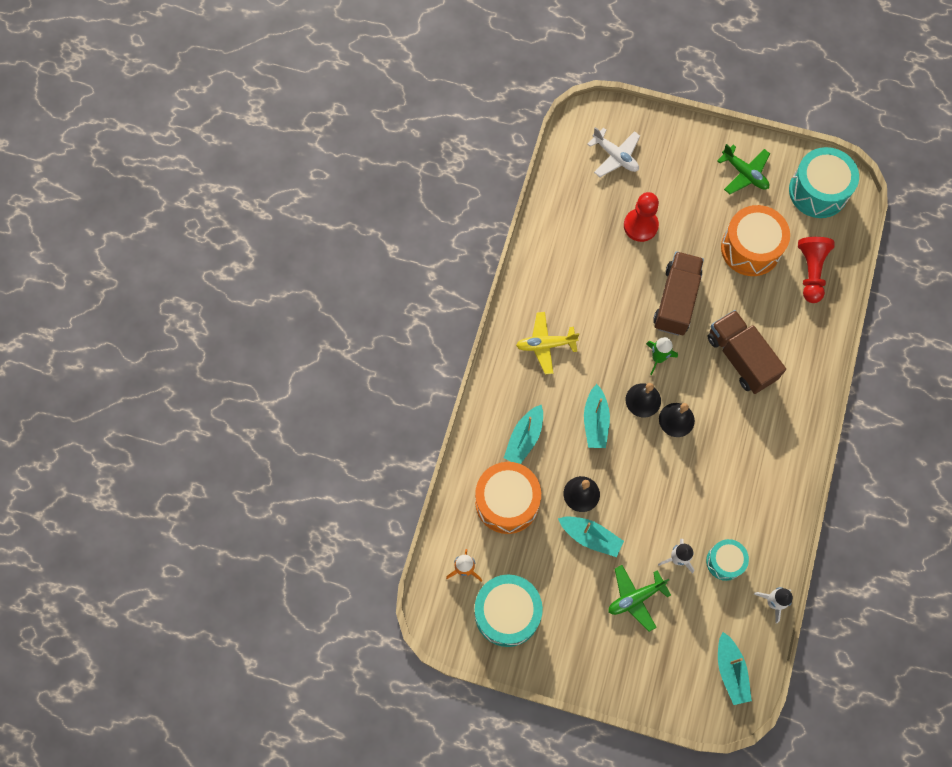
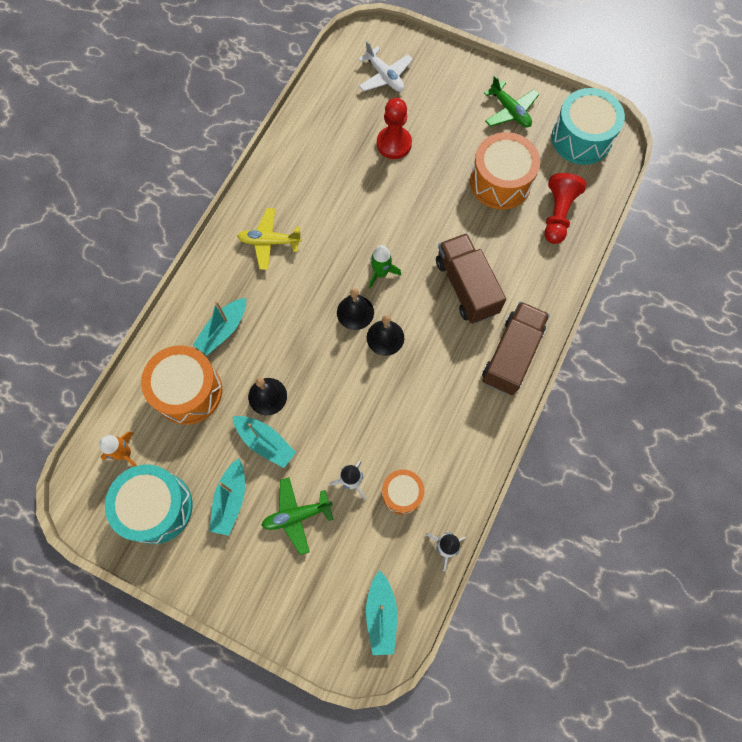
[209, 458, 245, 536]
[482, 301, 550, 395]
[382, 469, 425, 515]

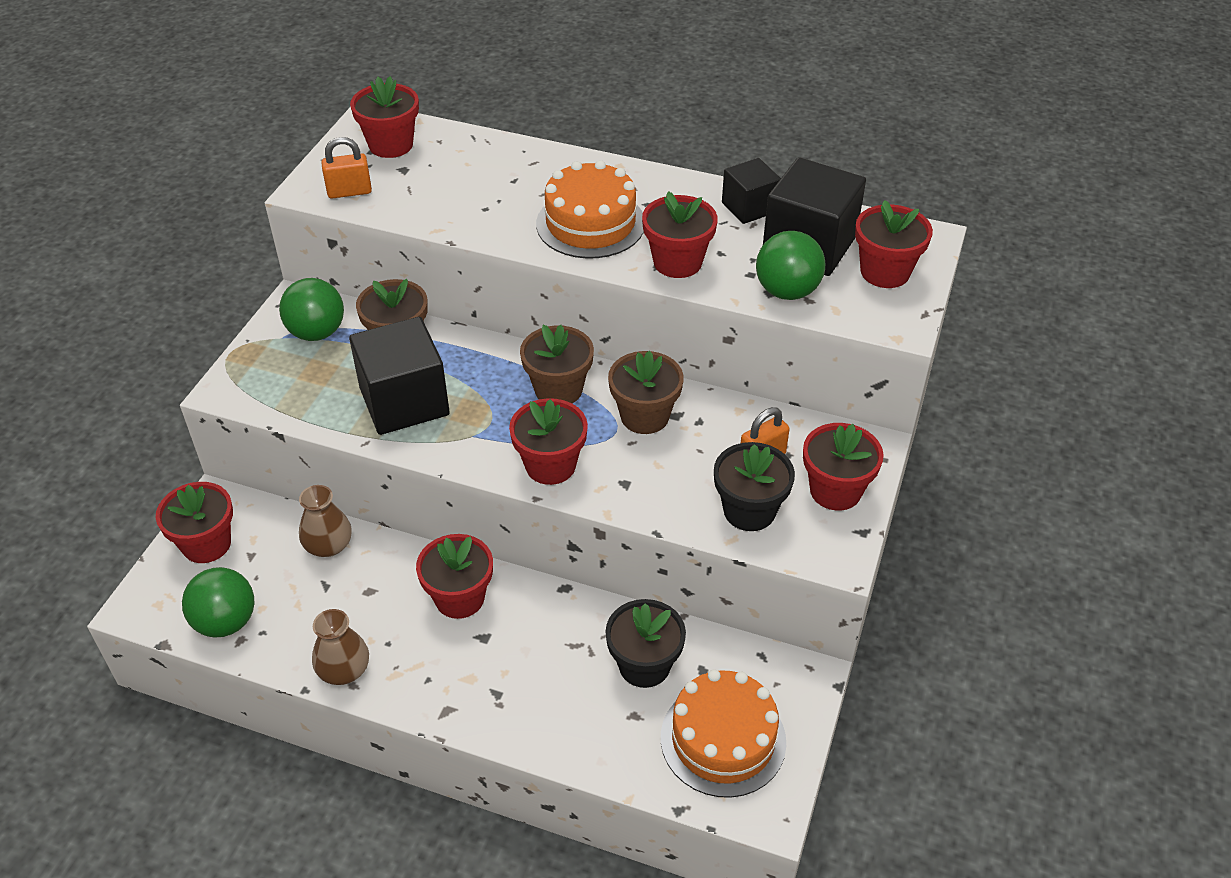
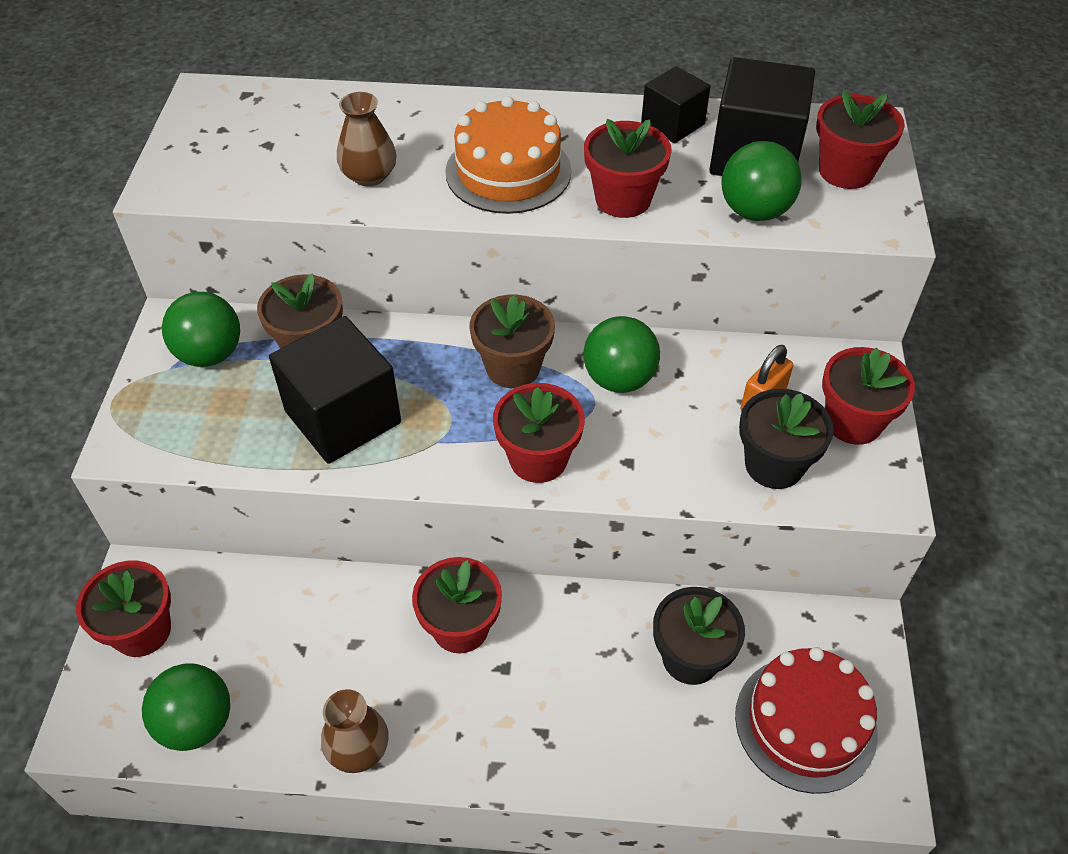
[321, 137, 372, 199] (first image)
[350, 76, 419, 158] (first image)
[337, 92, 396, 186]
[584, 316, 660, 393]
[735, 647, 878, 794]

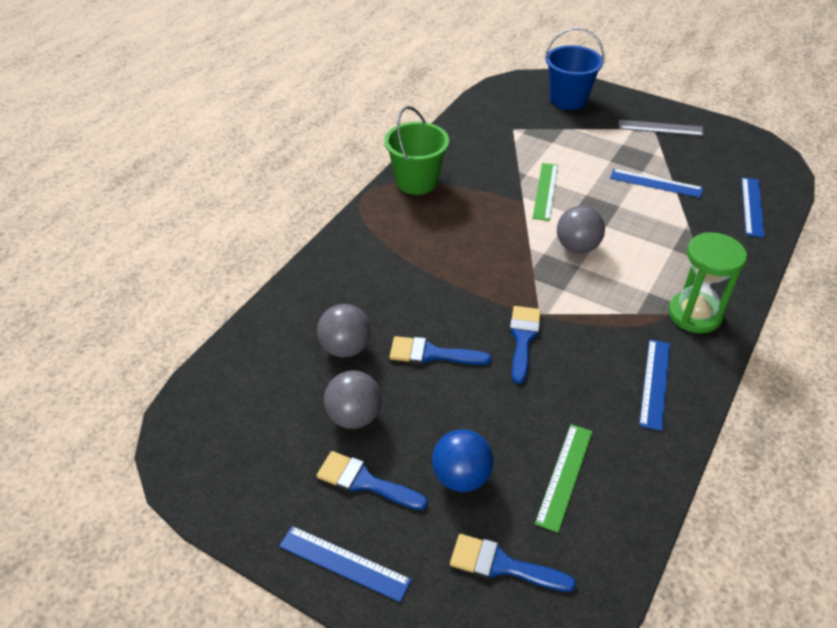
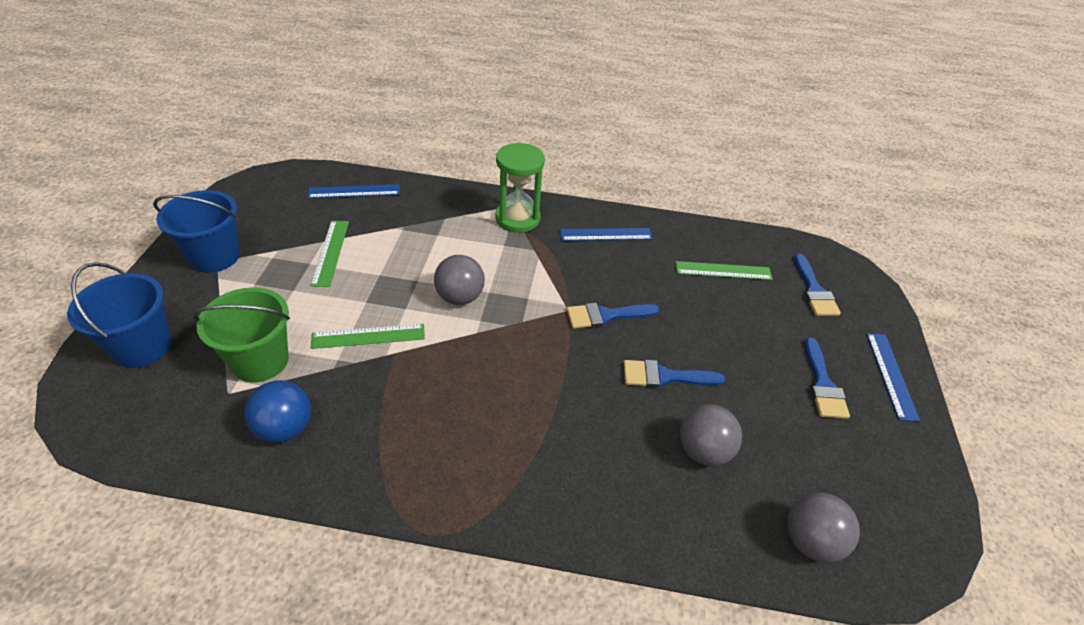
[787, 493, 860, 563]
[193, 287, 290, 383]
[244, 380, 311, 443]
[153, 190, 240, 273]
[310, 221, 349, 287]
[624, 360, 725, 388]

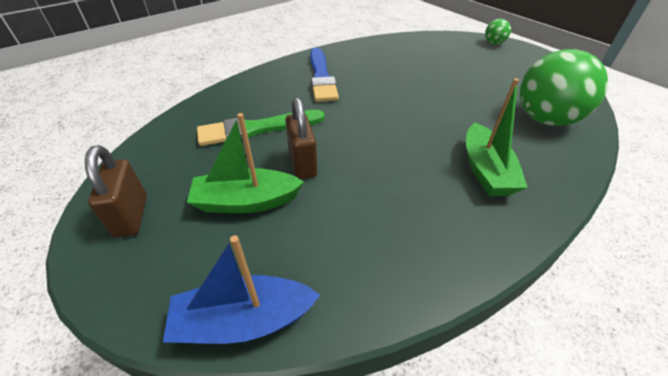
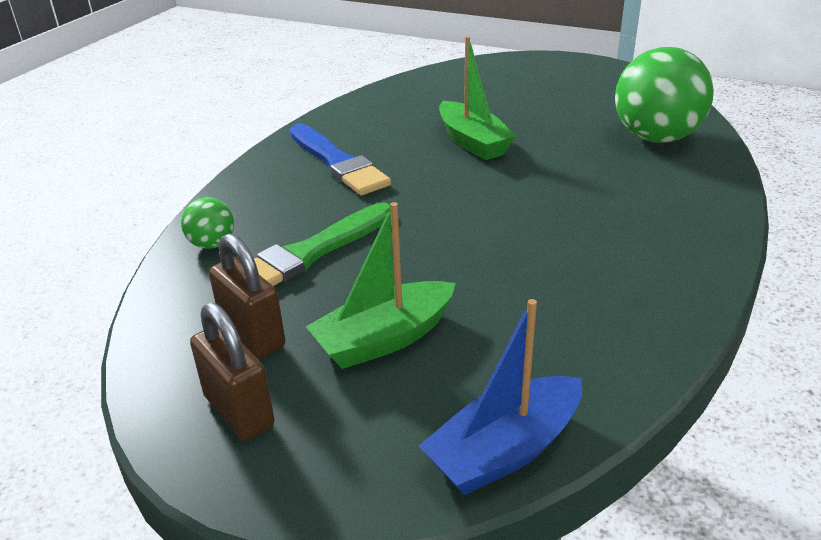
[209, 234, 285, 358]
[439, 36, 516, 160]
[181, 197, 234, 249]

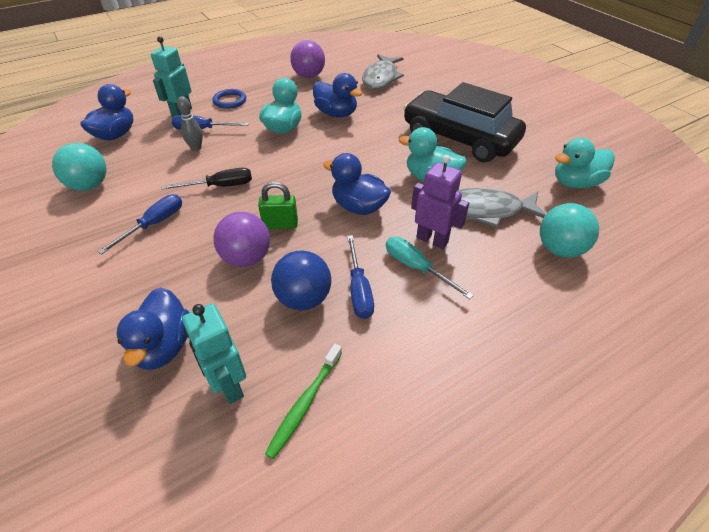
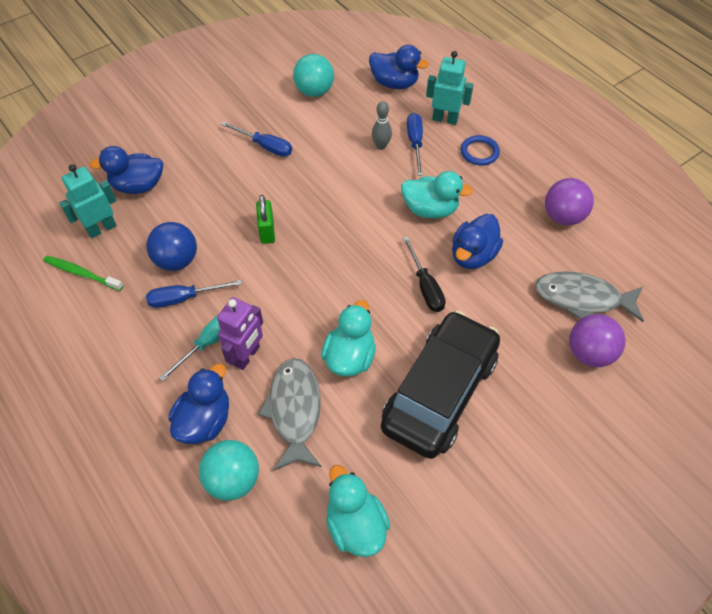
[403, 236, 446, 312]
[569, 314, 626, 367]
[169, 364, 229, 444]

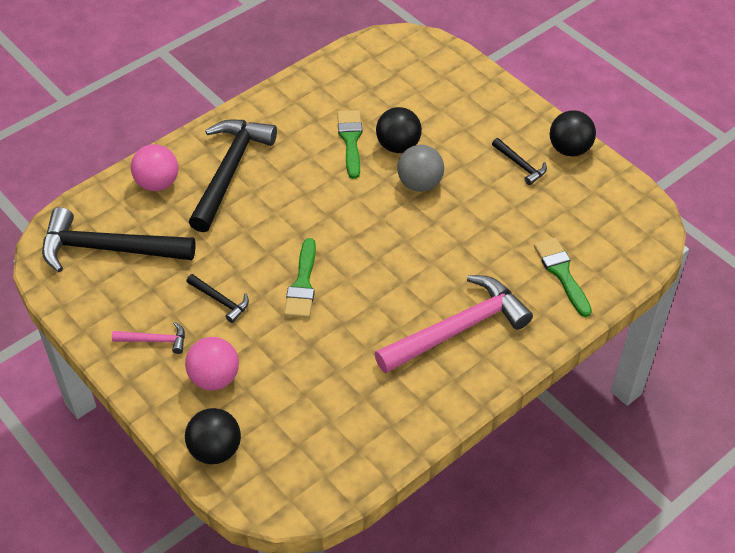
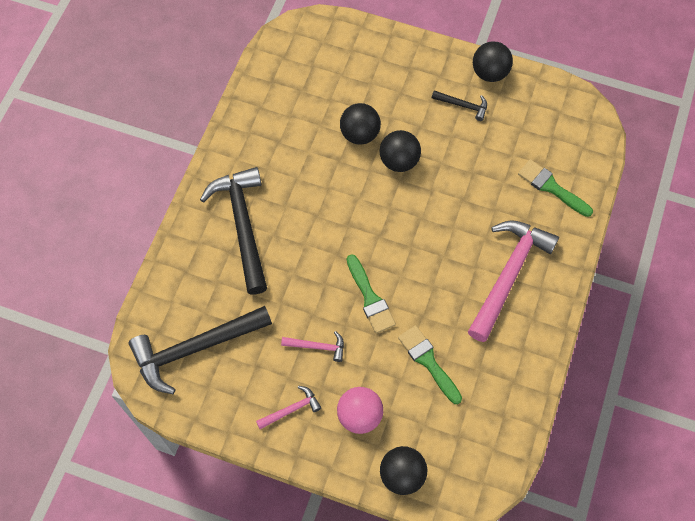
[131, 144, 178, 191] (first image)
[398, 325, 462, 404]
[281, 331, 344, 362]
[380, 130, 421, 172]

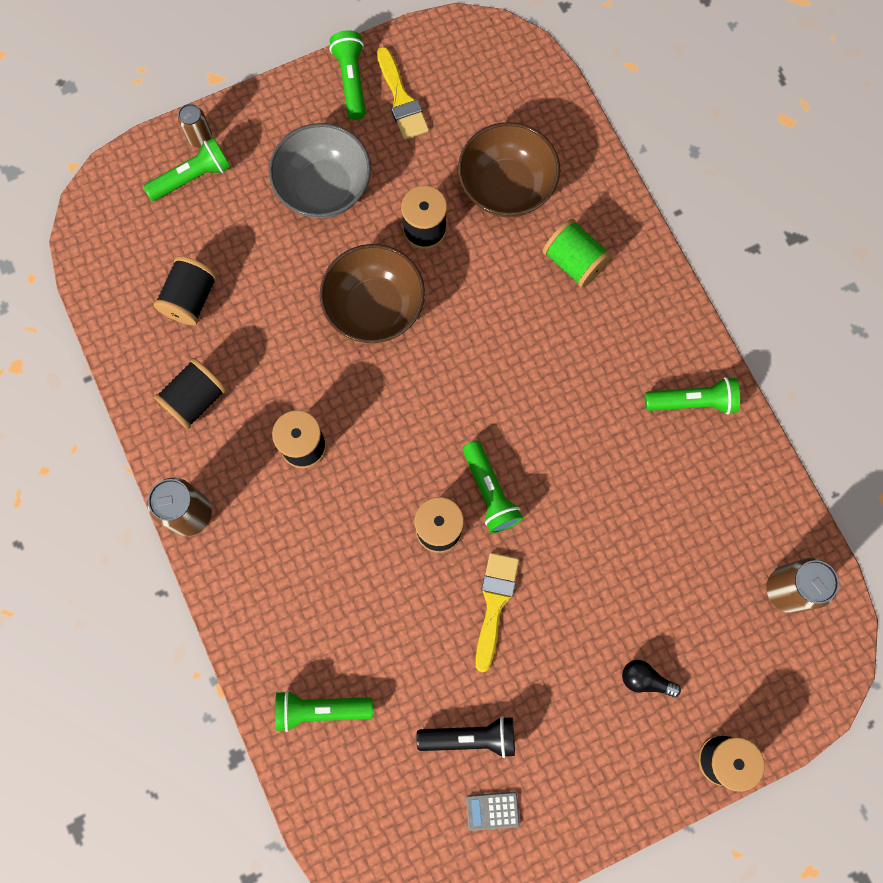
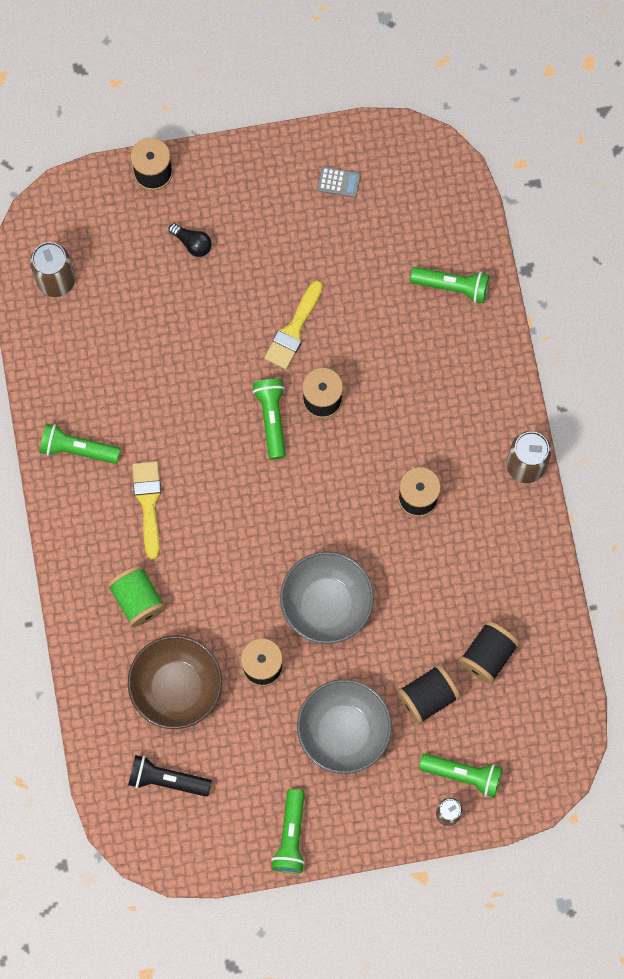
[397, 664, 460, 725]
[132, 461, 161, 560]
[128, 755, 212, 797]
[280, 552, 374, 644]
[419, 754, 502, 798]

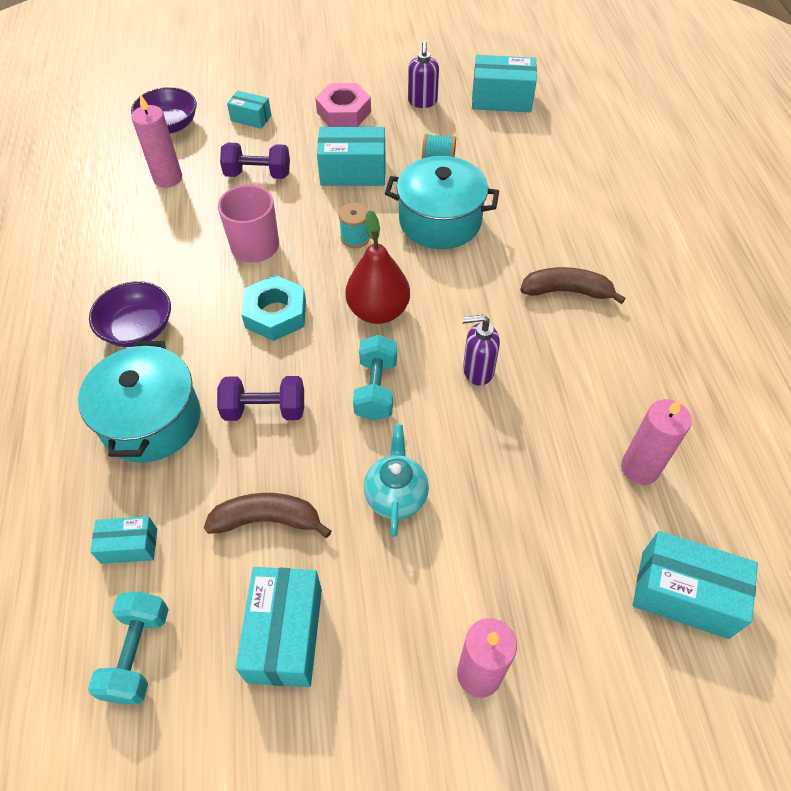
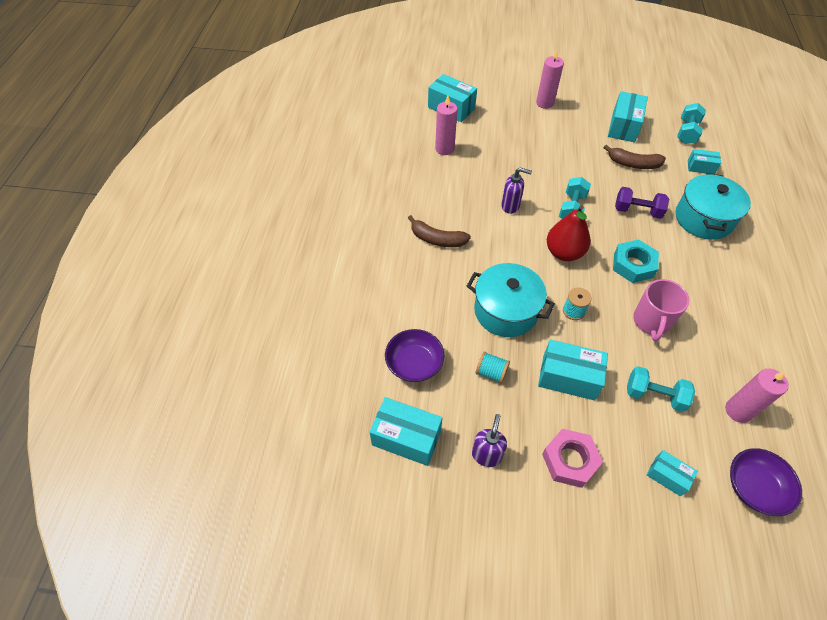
[364, 424, 429, 537] (first image)
[385, 329, 444, 382]
[627, 366, 695, 412]

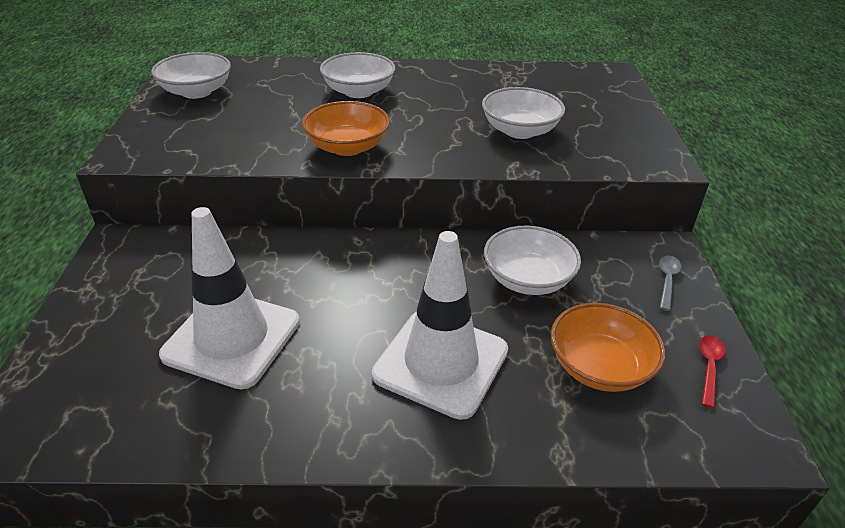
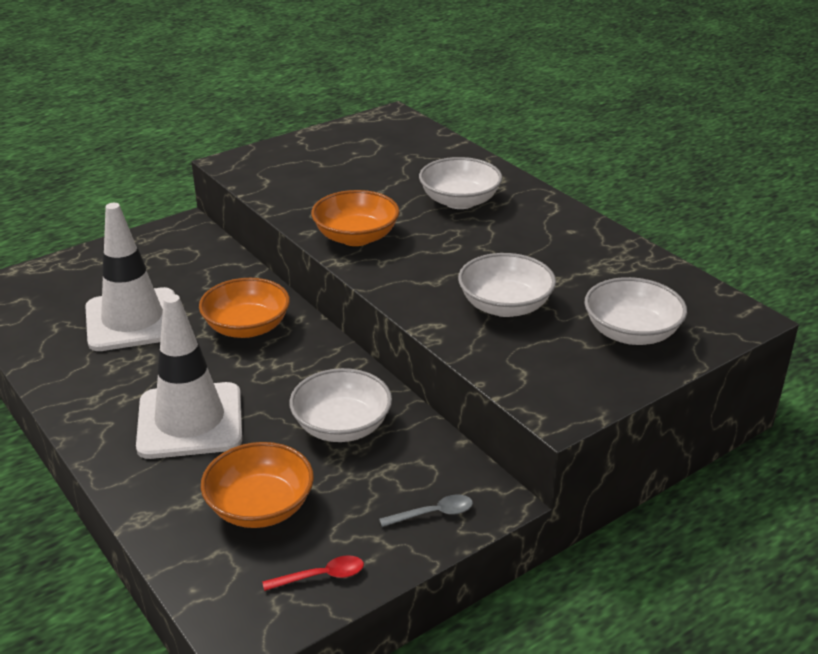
[199, 278, 290, 338]
[584, 277, 687, 345]

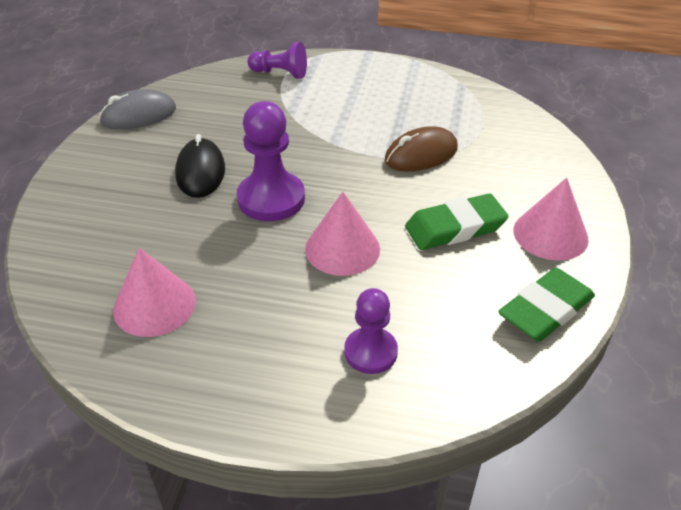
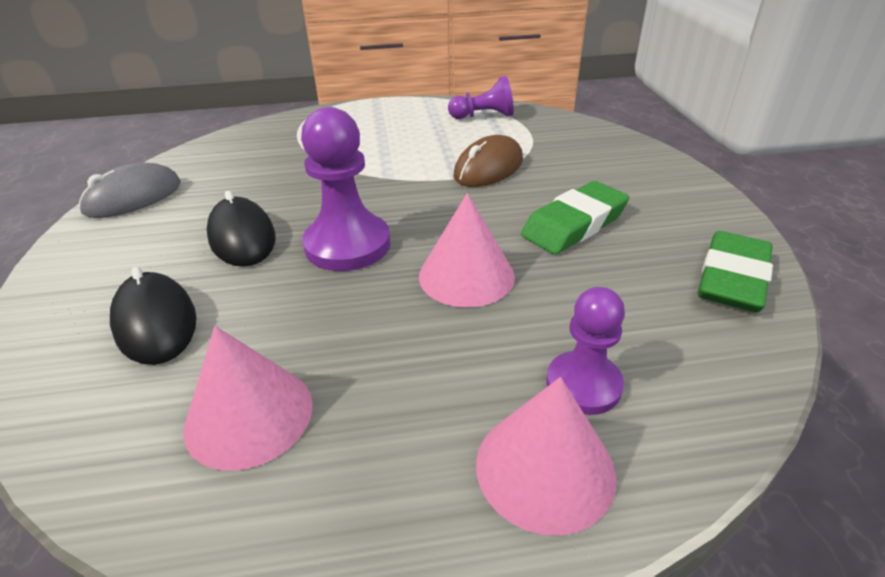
[110, 267, 196, 365]
[448, 76, 514, 119]
[476, 377, 616, 536]

